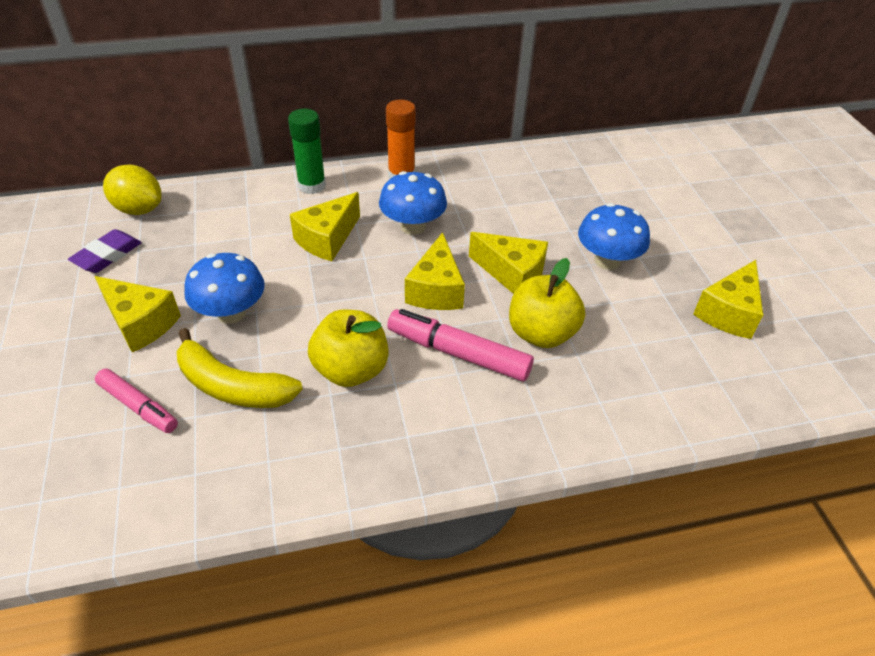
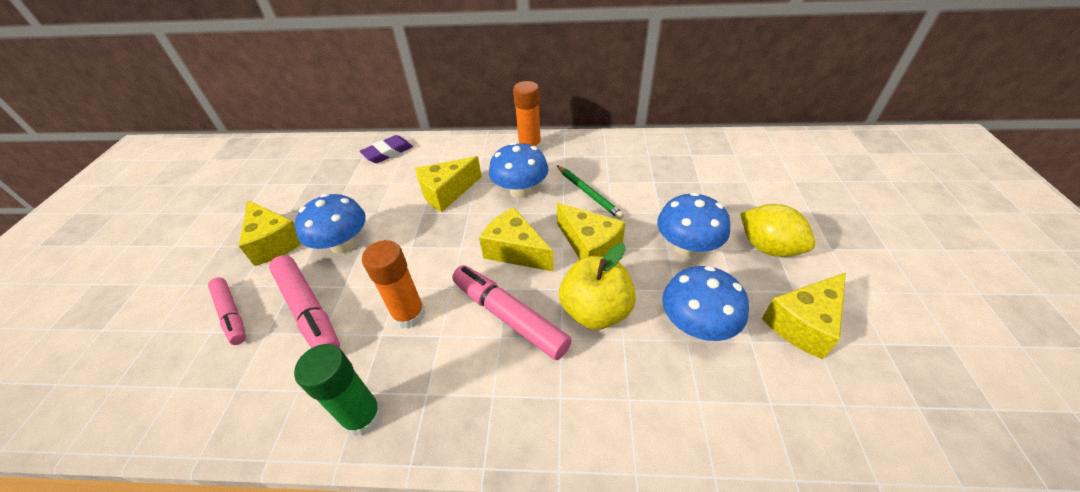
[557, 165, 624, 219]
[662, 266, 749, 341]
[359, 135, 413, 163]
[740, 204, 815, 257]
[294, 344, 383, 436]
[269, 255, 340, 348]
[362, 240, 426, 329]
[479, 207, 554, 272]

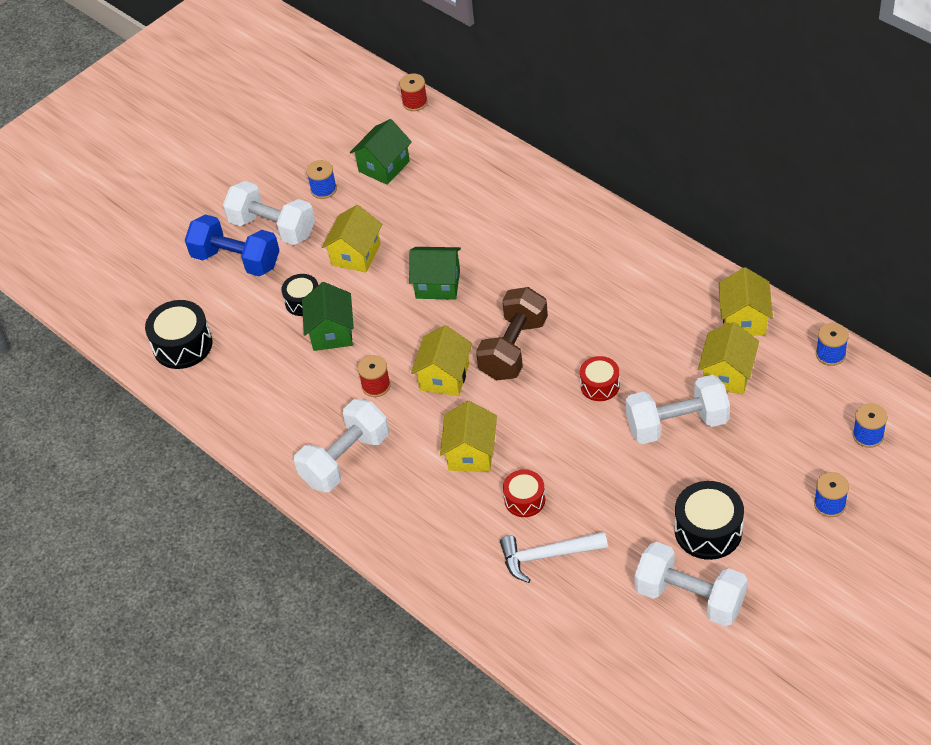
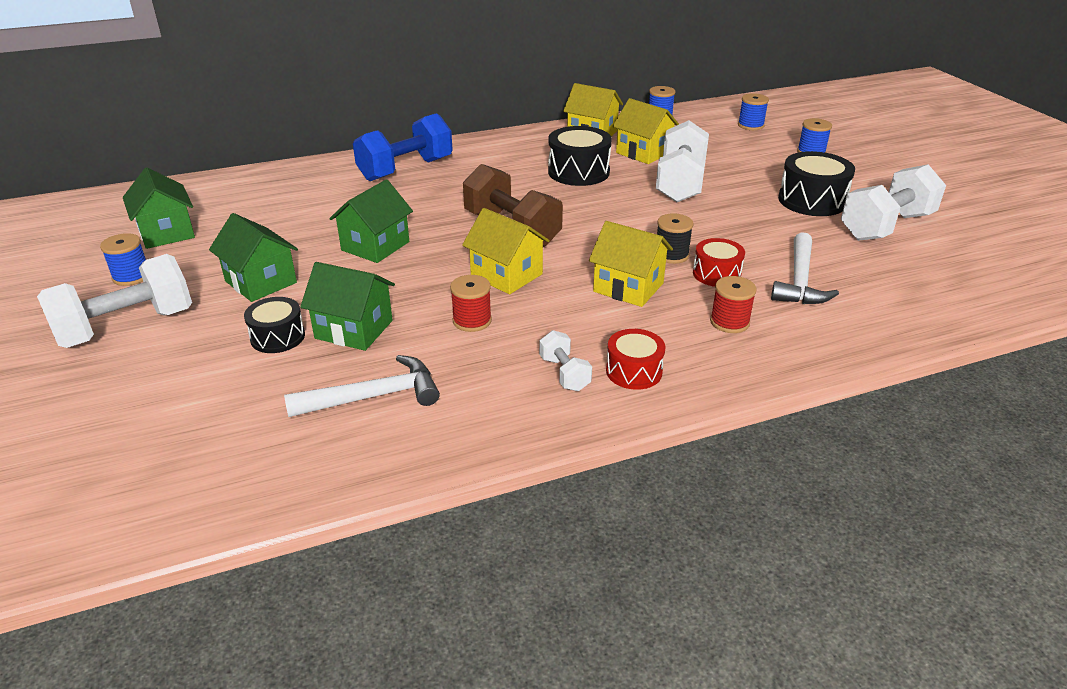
[284, 355, 440, 417]
[657, 213, 693, 264]
[548, 126, 612, 186]
[353, 113, 453, 181]
[710, 276, 757, 333]
[606, 329, 665, 390]
[209, 213, 298, 302]
[539, 330, 592, 391]

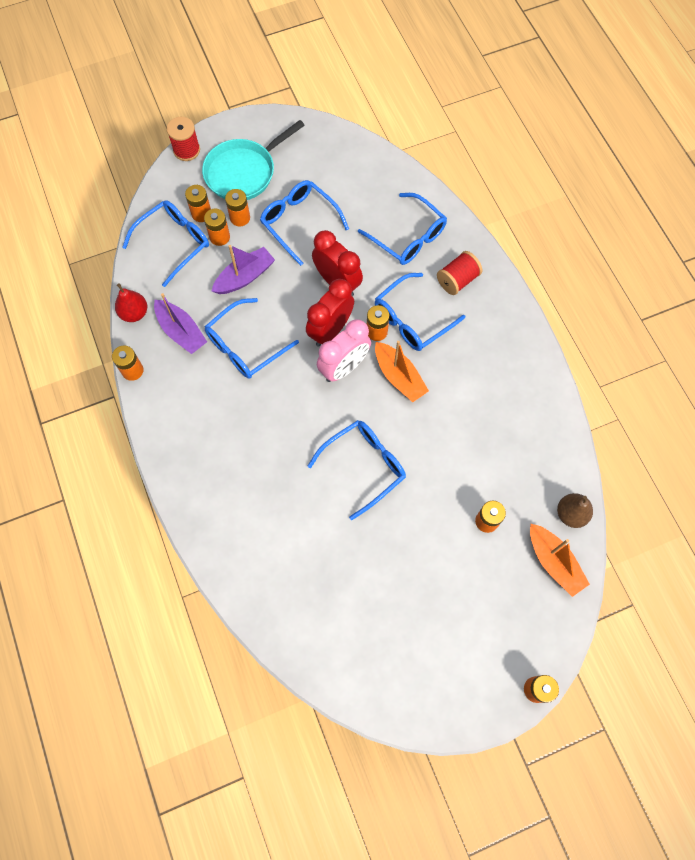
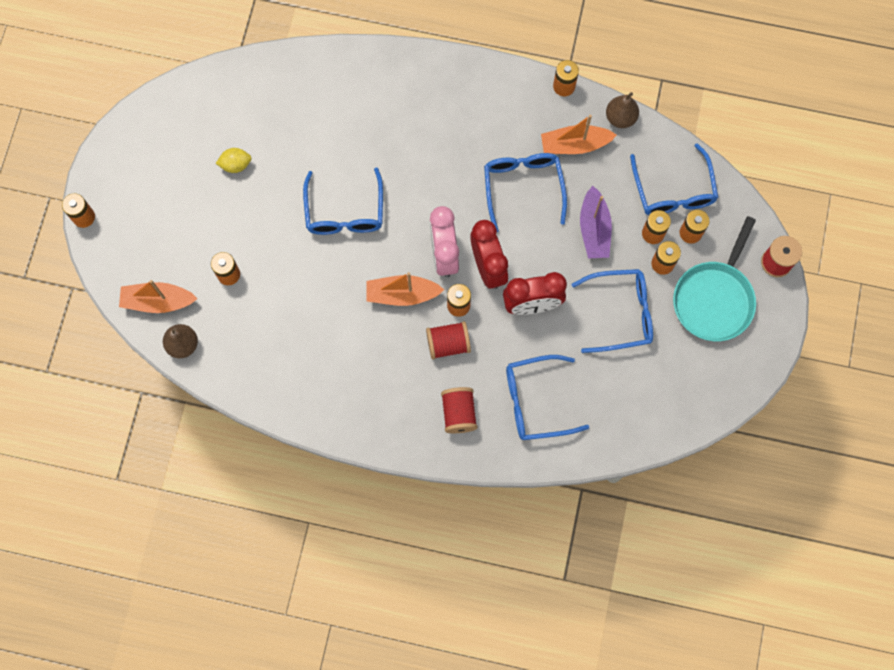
[216, 148, 252, 173]
[426, 321, 471, 359]
[606, 92, 639, 128]
[541, 115, 617, 154]
[673, 216, 756, 341]

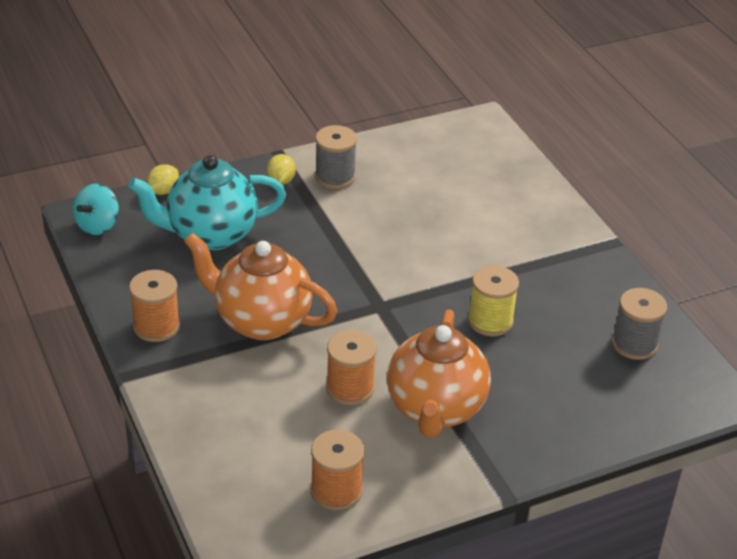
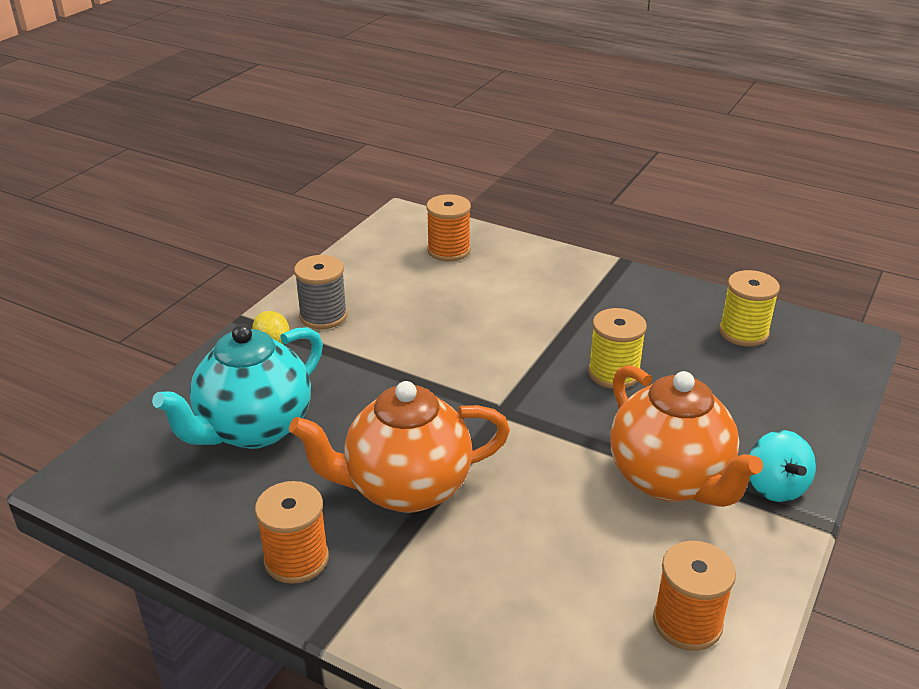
[147, 164, 179, 195] (first image)
[749, 430, 816, 502]
[426, 194, 471, 261]
[719, 270, 780, 347]

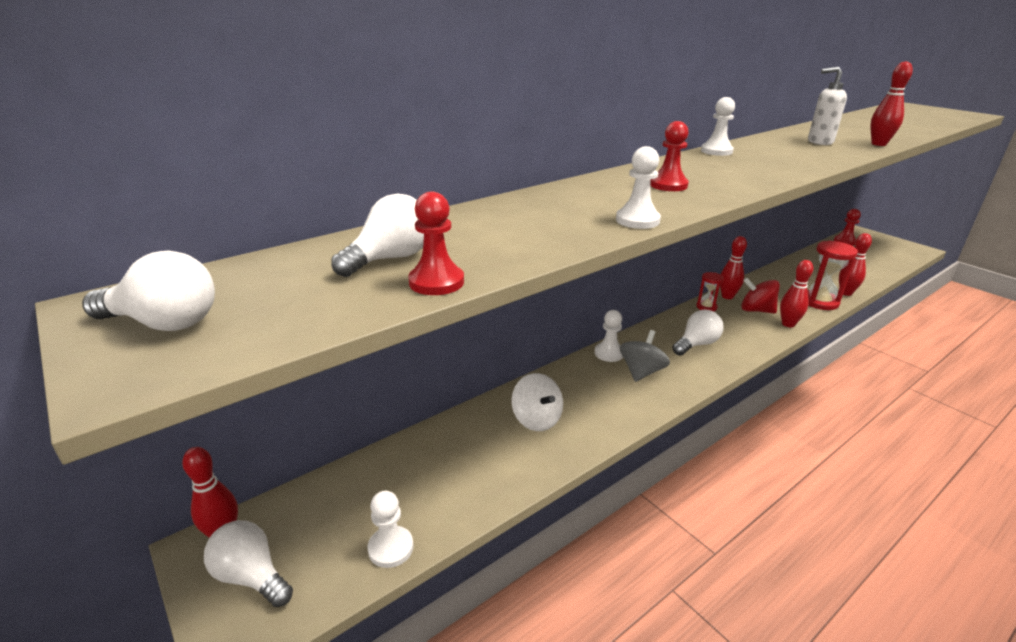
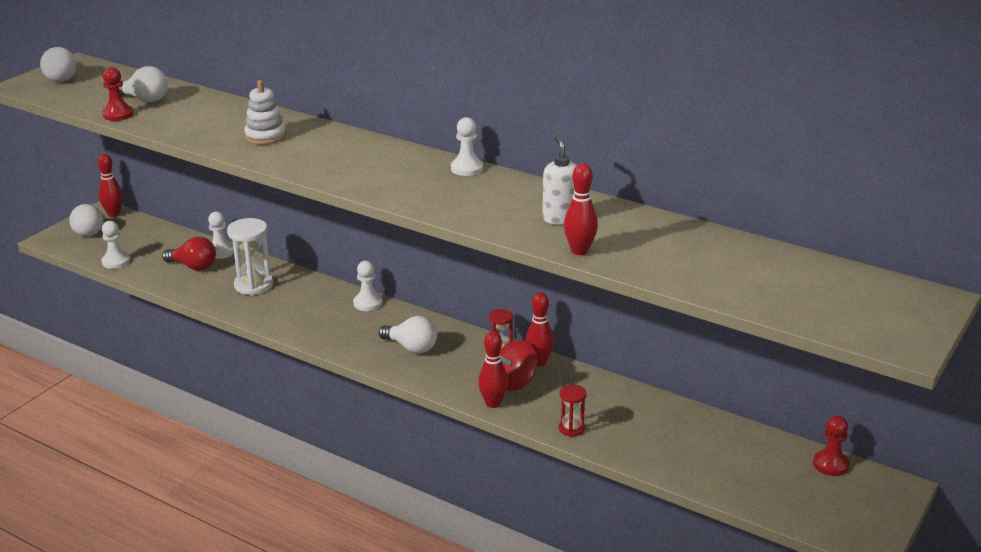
[620, 330, 670, 382] (first image)
[651, 121, 689, 191] (first image)
[839, 233, 872, 296] (first image)
[162, 237, 216, 271]
[244, 80, 286, 145]
[208, 211, 234, 259]
[227, 218, 273, 295]
[69, 204, 103, 236]
[500, 340, 537, 391]
[559, 385, 586, 437]

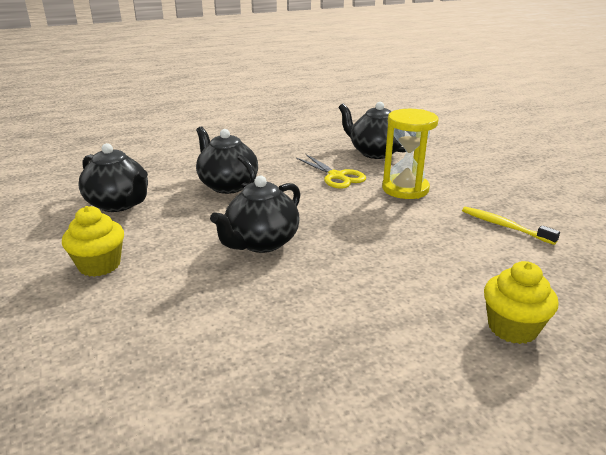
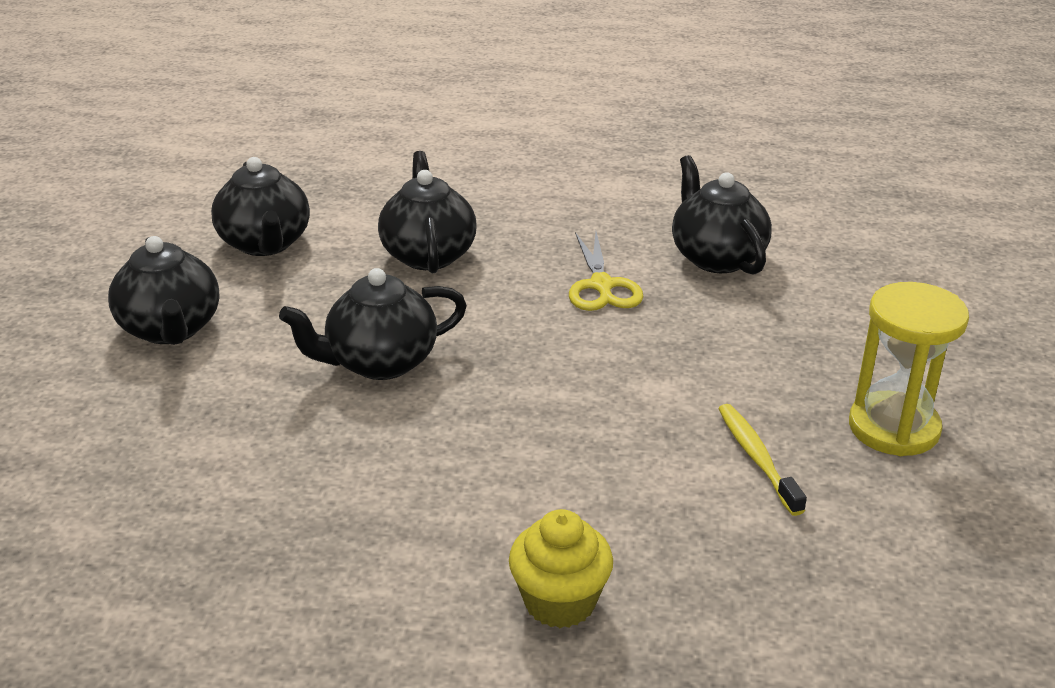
[849, 282, 969, 456]
[108, 236, 220, 345]

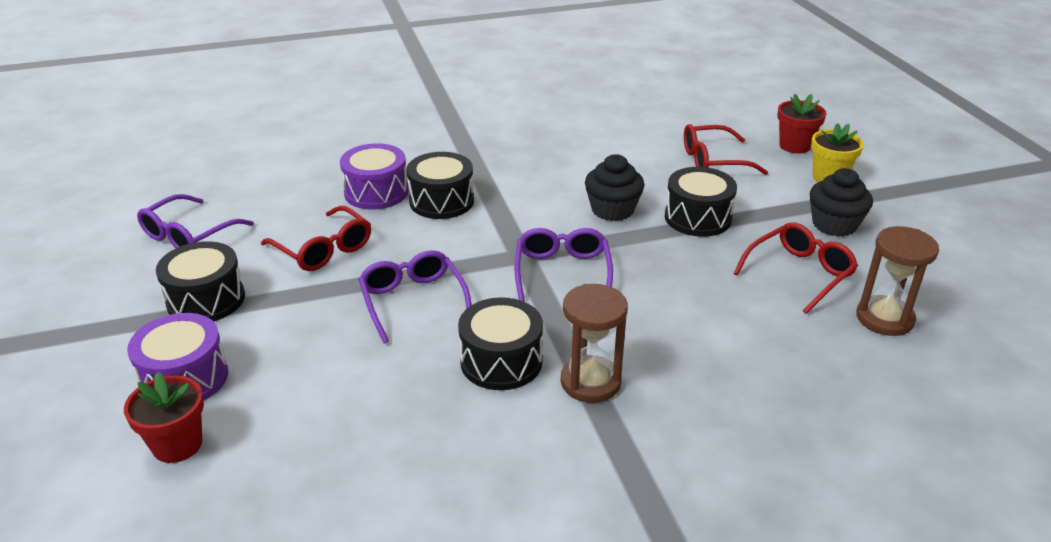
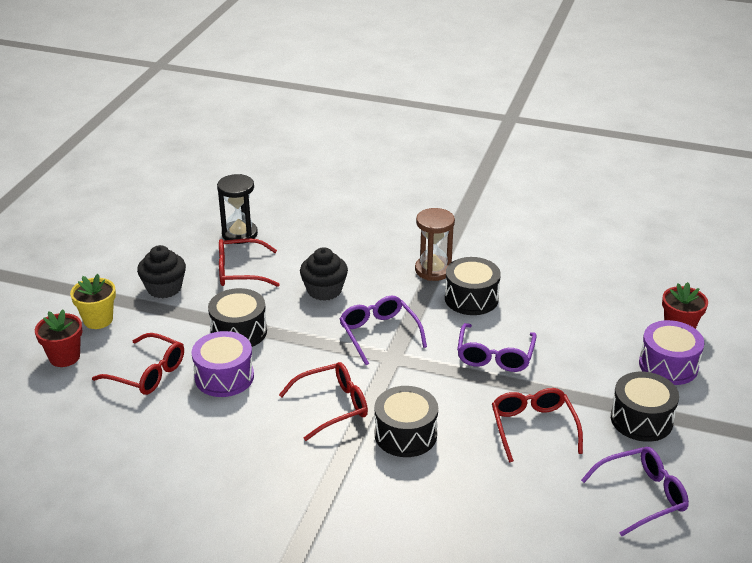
[279, 362, 368, 441]
[192, 331, 254, 397]
[300, 247, 348, 301]
[217, 174, 258, 244]
[339, 296, 427, 365]

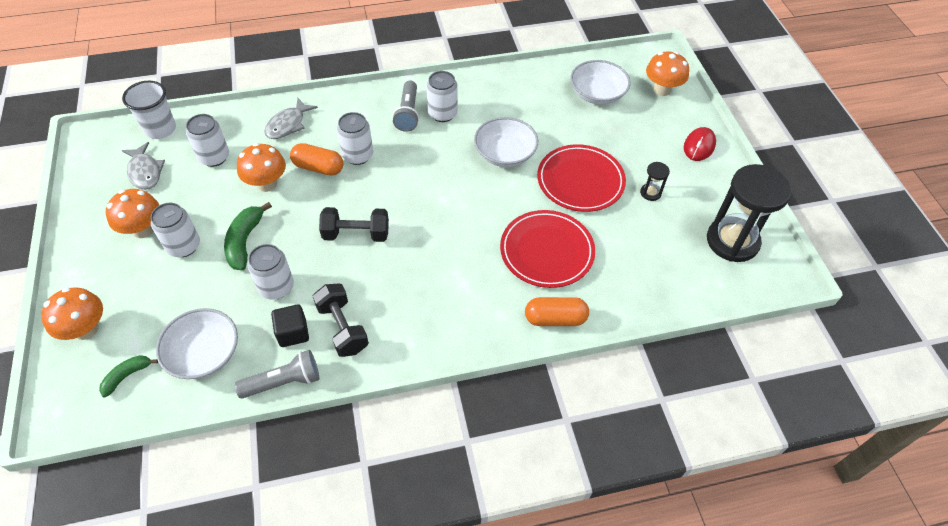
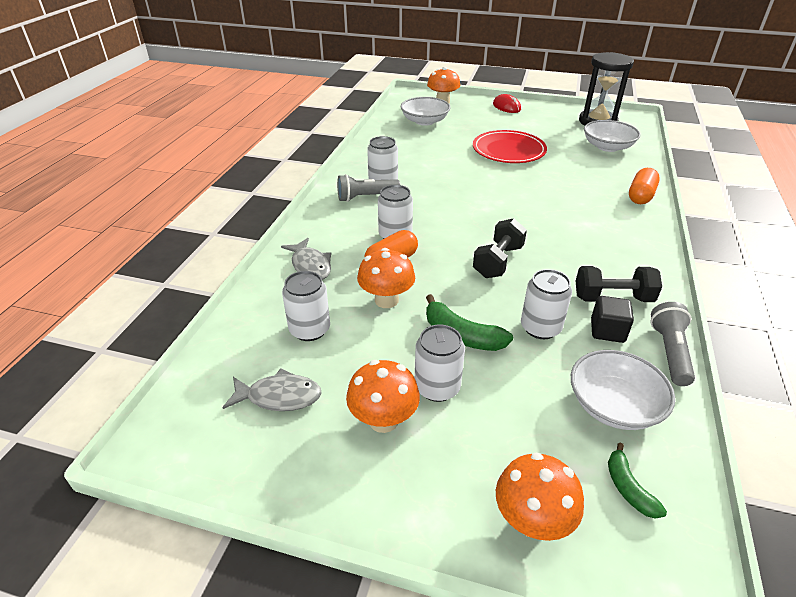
[122, 81, 176, 139] (first image)
[500, 210, 595, 288] (first image)
[640, 162, 670, 201] (first image)
[584, 120, 641, 152]
[337, 174, 400, 202]

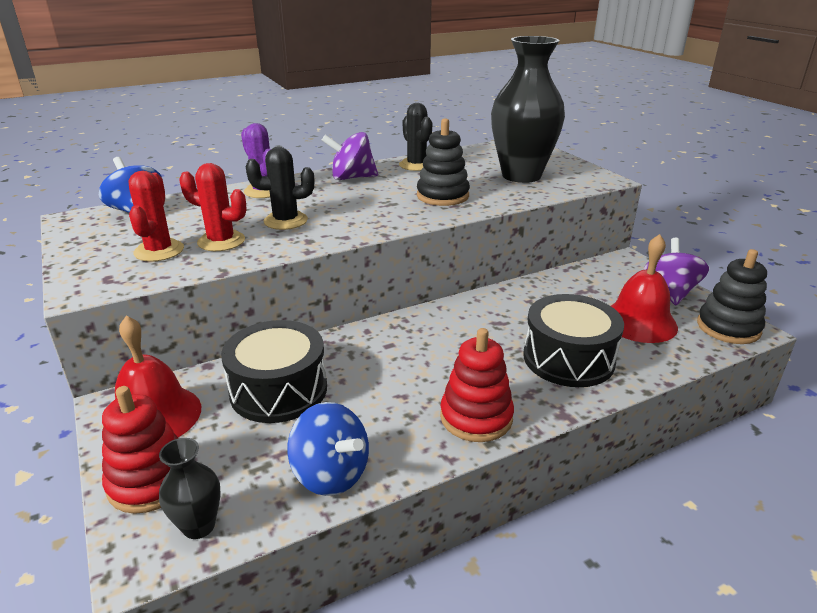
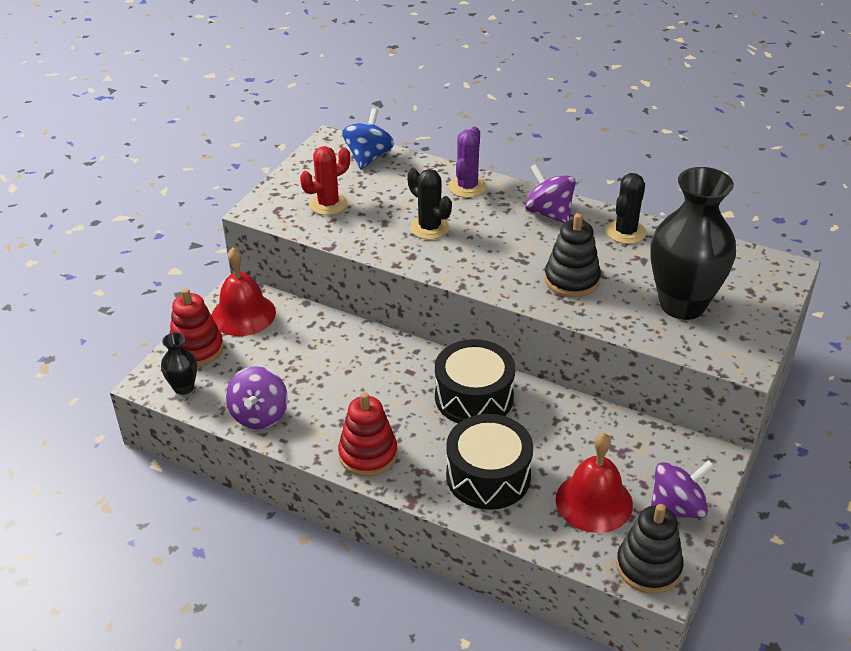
[179, 163, 247, 251] (first image)
[435, 339, 515, 423]
[226, 366, 288, 429]

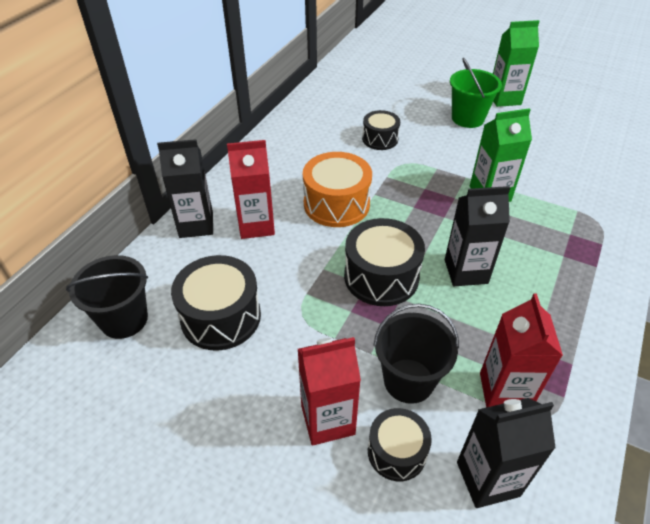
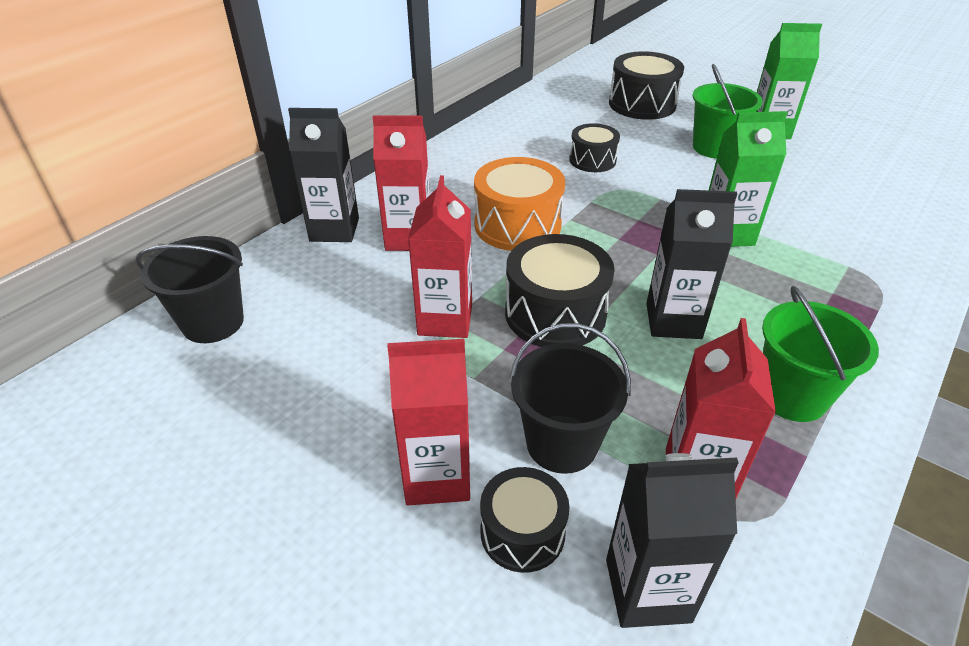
[408, 175, 472, 338]
[762, 286, 879, 422]
[609, 51, 684, 120]

